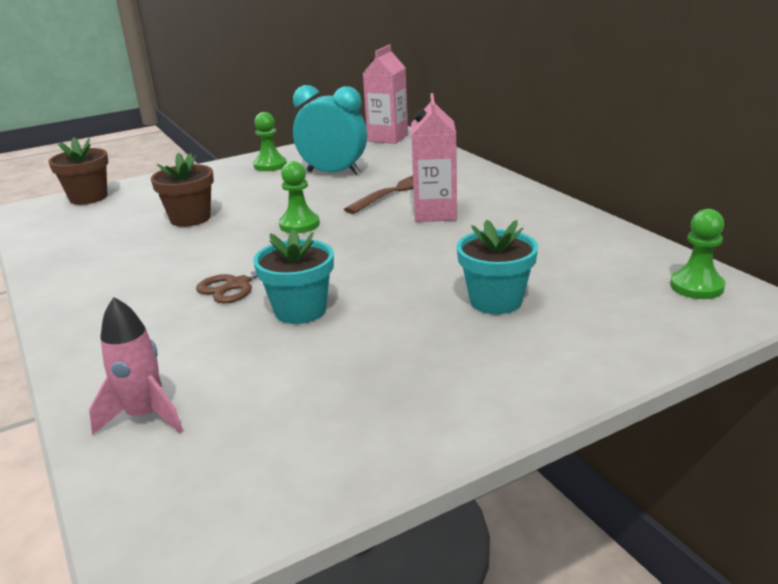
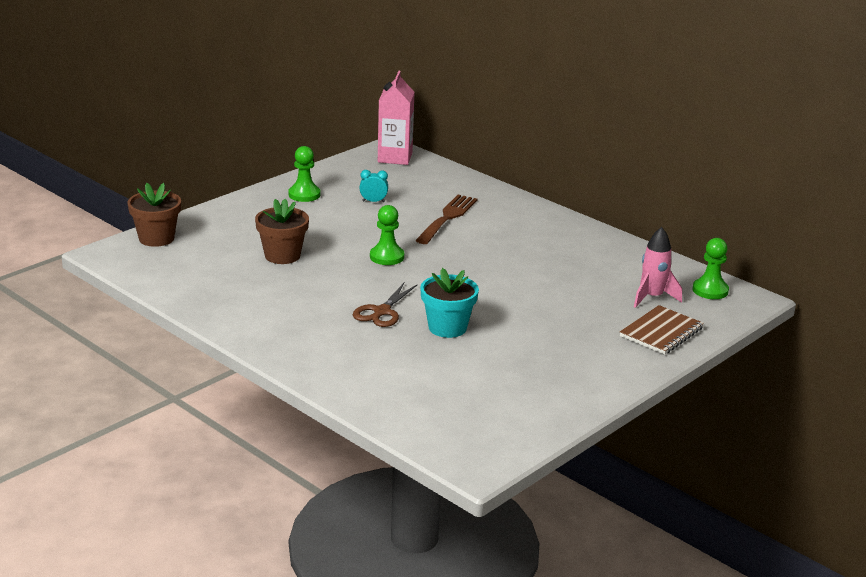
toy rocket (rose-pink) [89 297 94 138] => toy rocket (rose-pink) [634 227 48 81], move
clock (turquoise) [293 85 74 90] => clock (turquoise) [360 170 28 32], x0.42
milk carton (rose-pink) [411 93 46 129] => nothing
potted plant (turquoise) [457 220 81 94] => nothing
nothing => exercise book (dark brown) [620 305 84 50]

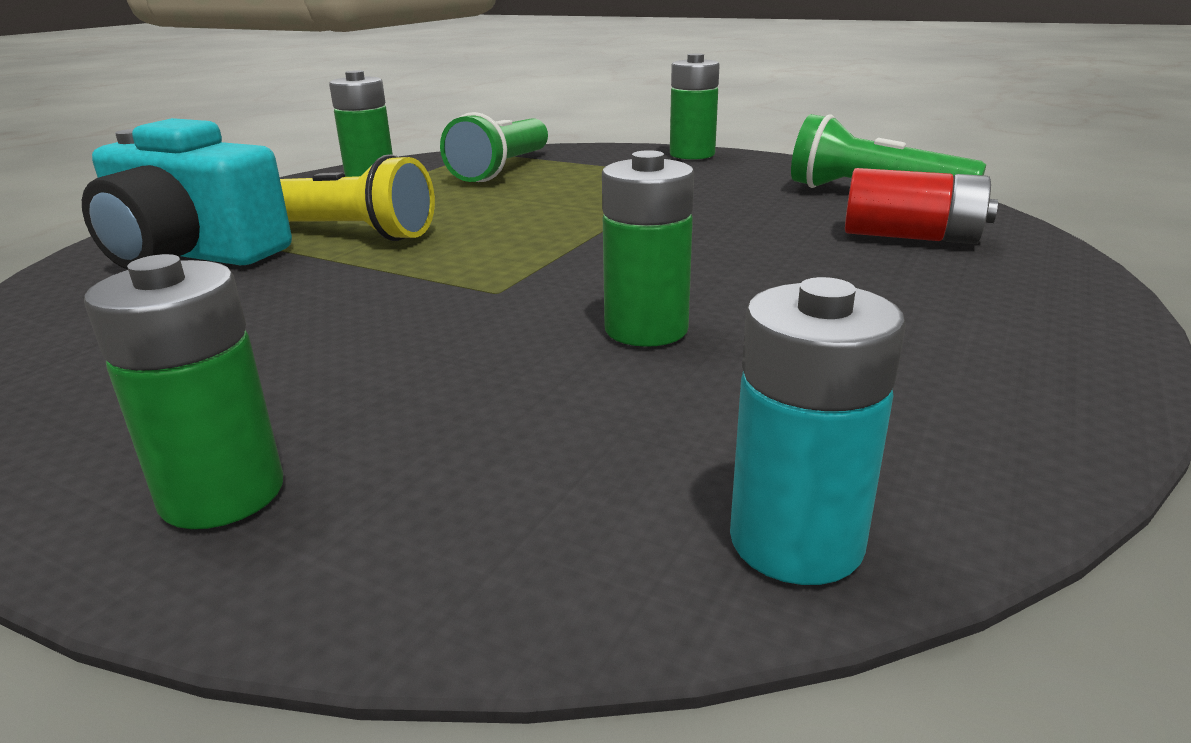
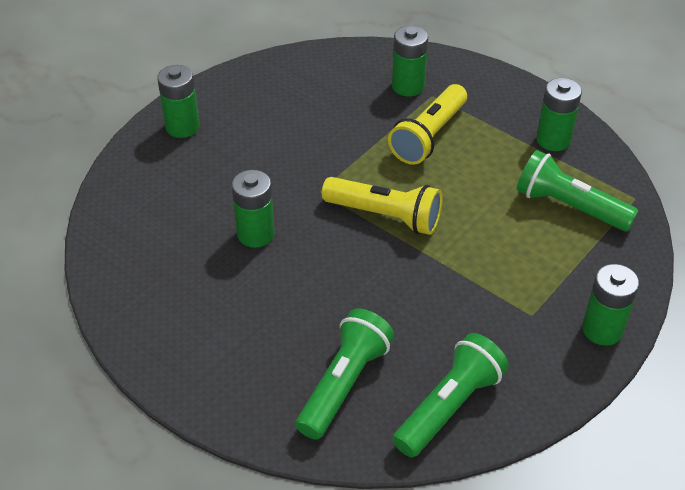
camera (turquoise) [82 118 210 151] => AA battery (green) [392 25 36 72]
AA battery (turquoise) [730 277 176 308] => nothing
AA battery (crimson) [845 168 153 76] => torch (green) [296 308 98 132]
nothing => torch (golden) [322 177 120 58]

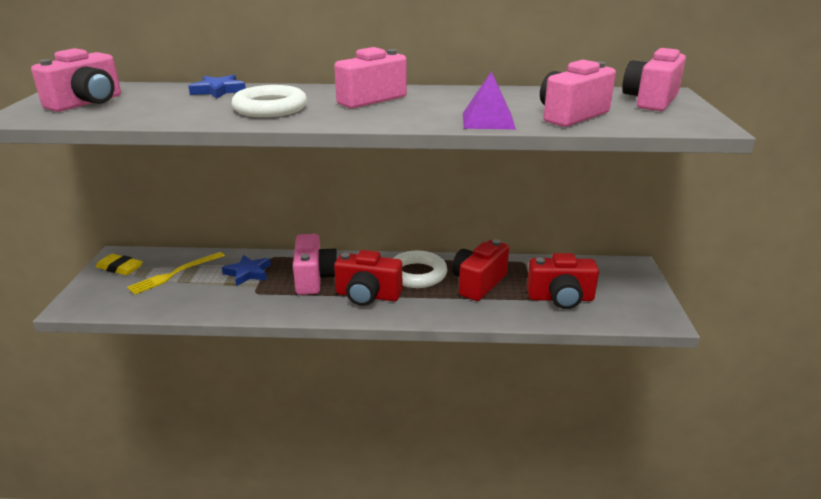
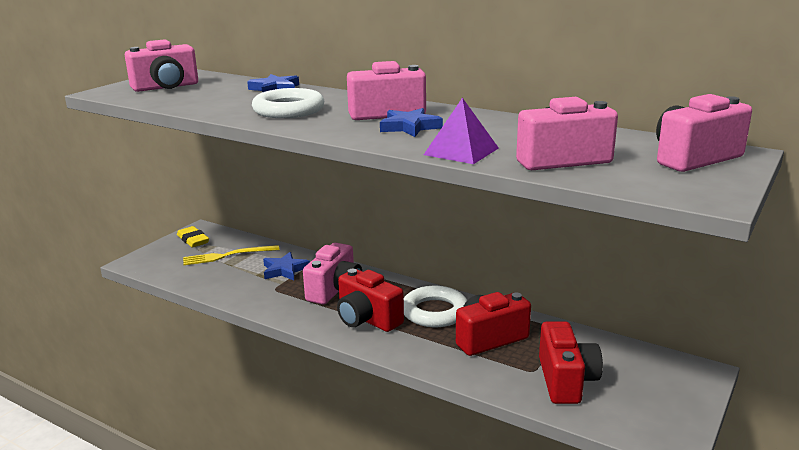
camera (crimson) [527 253 72 56] => camera (crimson) [539 321 64 83], 120 degrees counterclockwise
nothing => star shape (blue) [380 108 63 29]

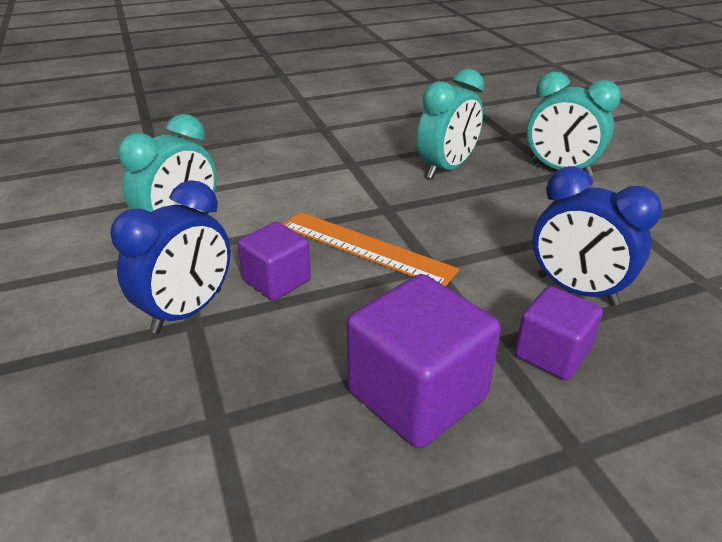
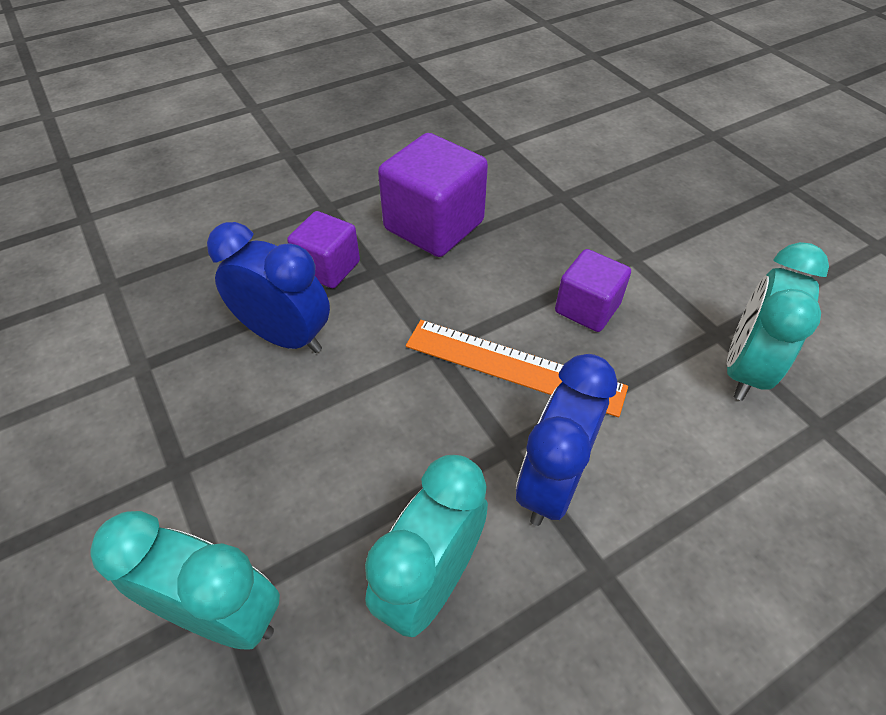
clock (blue) [110 180 121 154] => clock (blue) [516 354 102 172], move

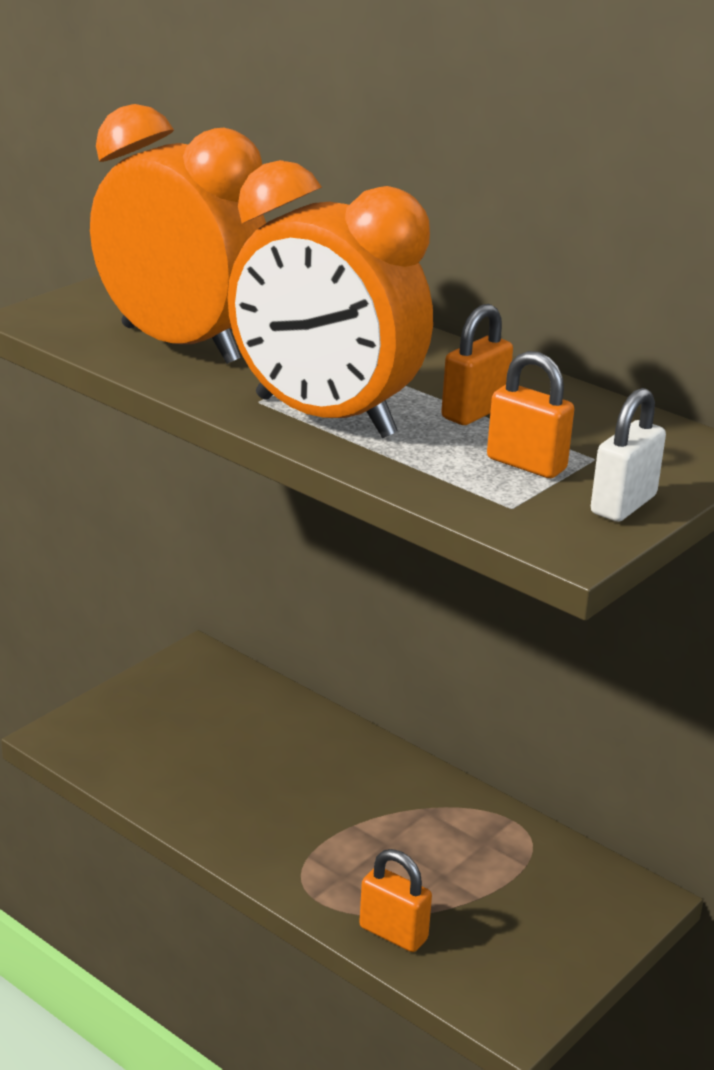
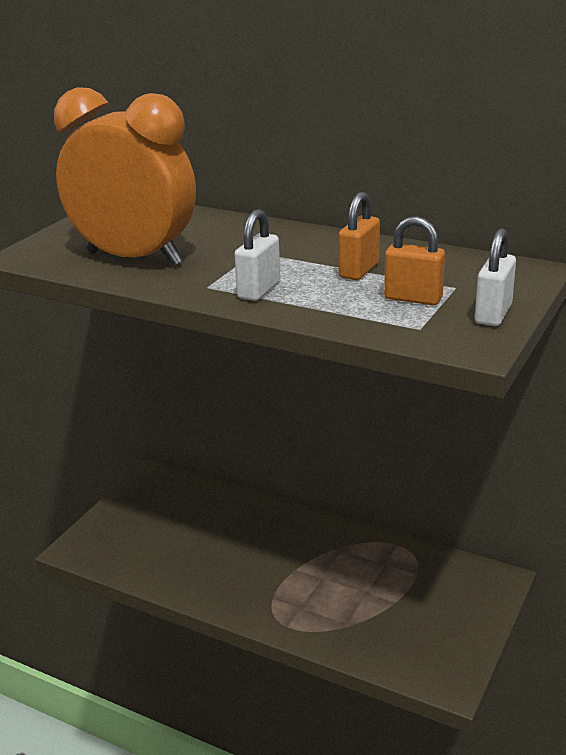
clock (bright orange) [228 160 205 278] => padlock (snow-white) [234 209 46 92]
padlock (bright orange) [359 849 73 103] => nothing

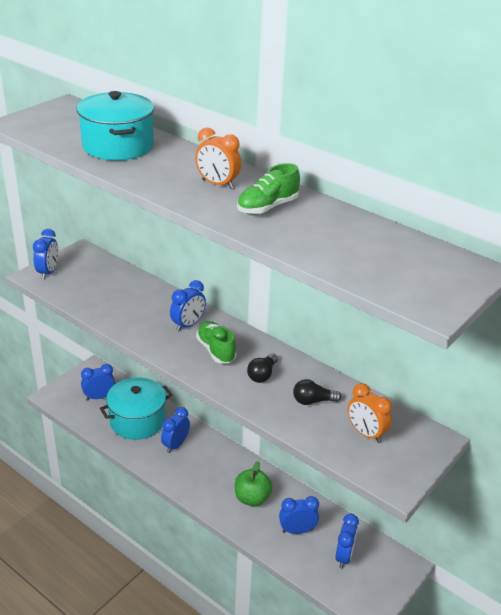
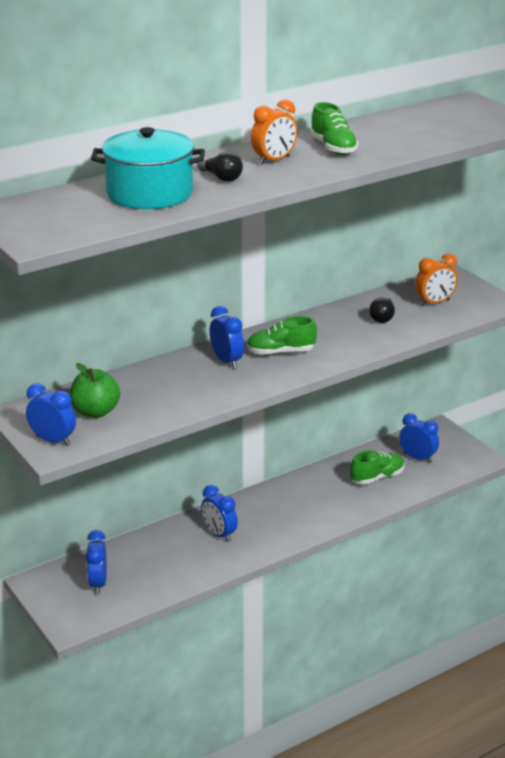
cooking pot (turquoise) [100 378 72 62] => nothing
toy apple (green) [235 461 37 45] => toy apple (green) [70 363 50 55], move
bulb (jet-black) [247 353 31 30] => bulb (jet-black) [197 151 46 31], move
clock (blue) [279 496 40 38] => lace-up shoe (green) [350 450 55 35]

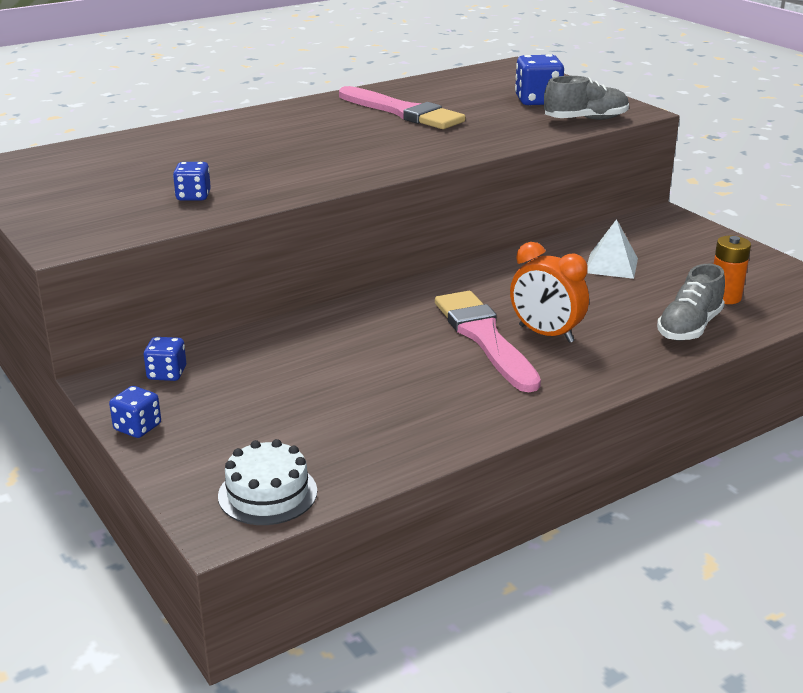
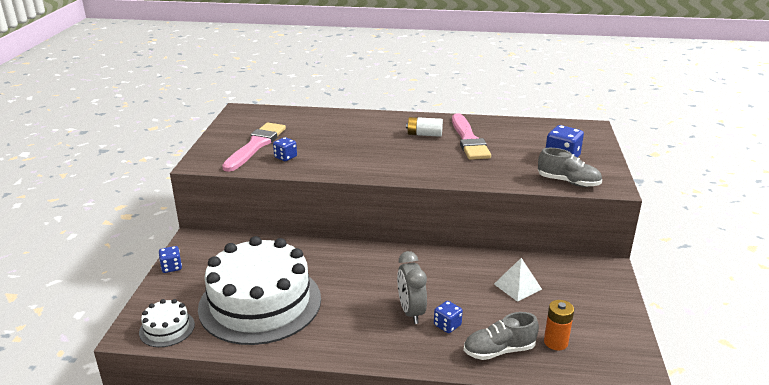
die (blue) [144 337 42 44] => die (blue) [434 301 29 32], move
brush (rose-pink) [435 291 106 101] => brush (rose-pink) [222 123 64 49], move
clock (bright orange) [510 242 79 101] => clock (grey) [397 251 30 73]
nothing => cake (snow-white) [198 236 123 109]
nothing => AA battery (snow-white) [406 117 37 20]

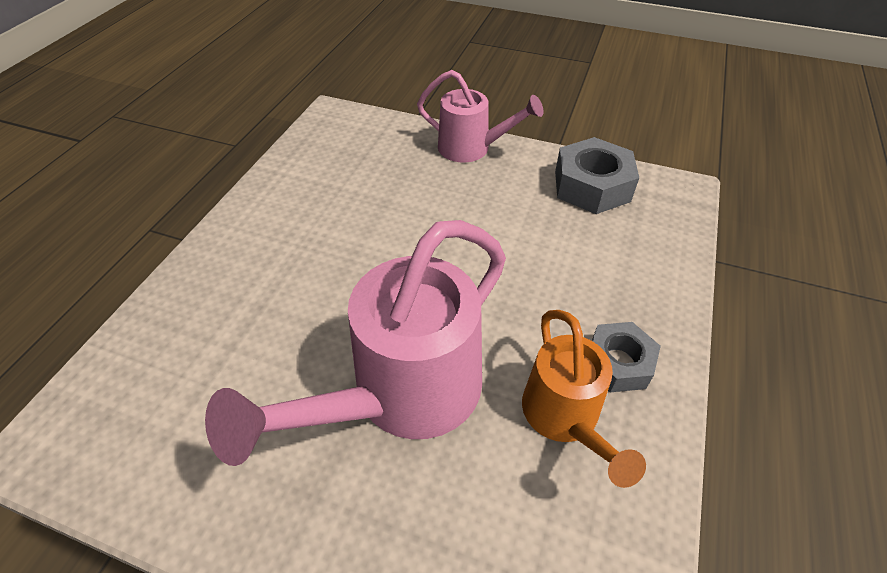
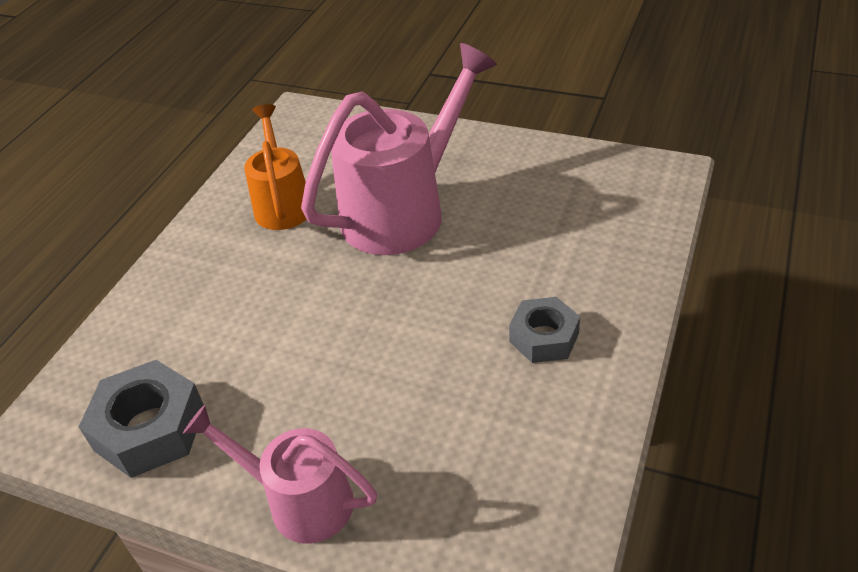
nut (grey) [592 322 69 70] => nut (grey) [509 297 71 66], move

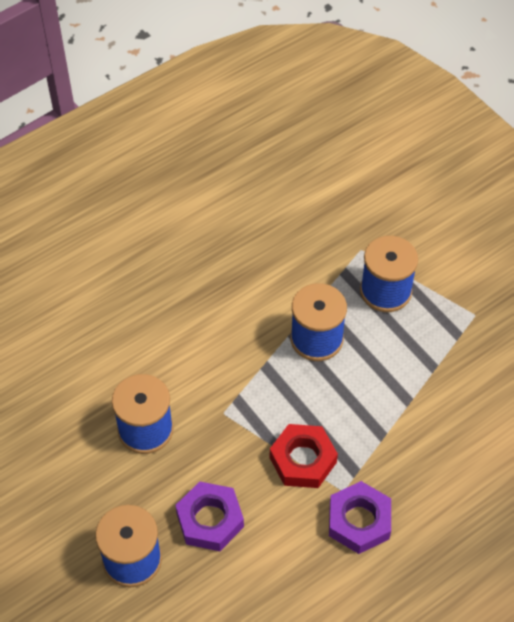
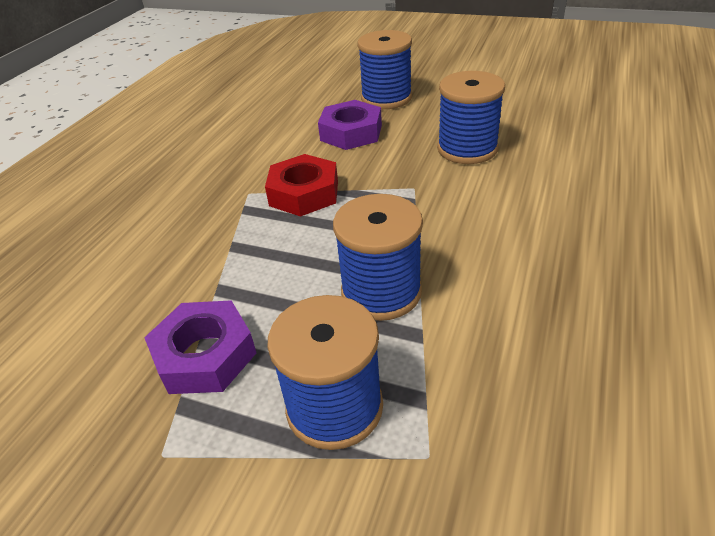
nut (royal purple) [329 481 62 73] => nut (royal purple) [144 300 112 94], move

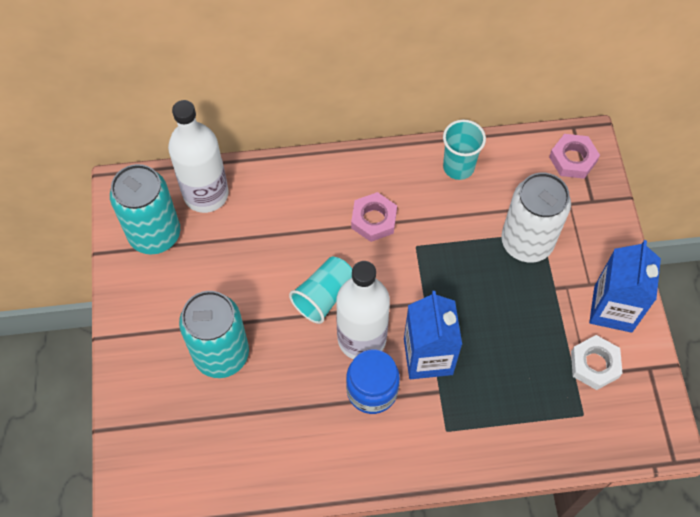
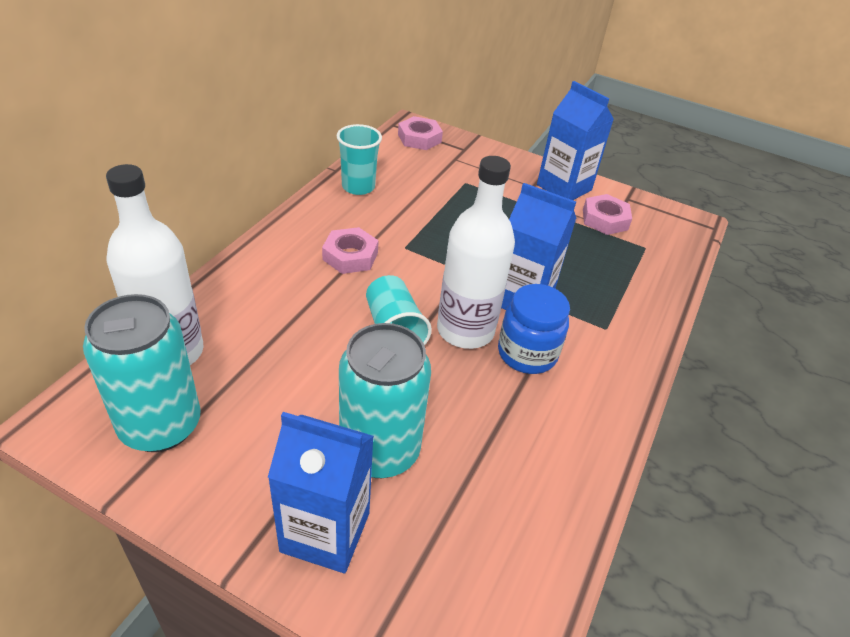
can (snow-white) [501 173 70 89] => nothing
nut (snow-white) [571 335 51 55] => nut (rose-pink) [583 194 49 41]
nothing => milk carton (blue) [268 412 106 161]

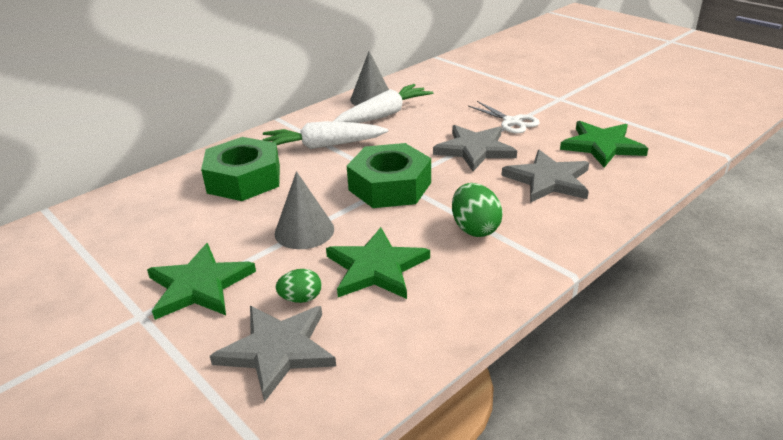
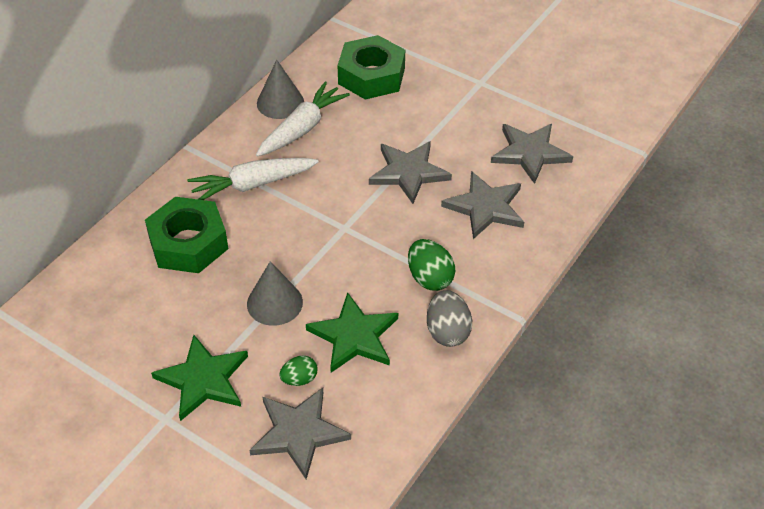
nut (green) [347 143 84 65] => nut (green) [338 35 67 65], move
pair of scissors (snow-white) [468 101 72 33] => nothing
star shape (green) [560 121 88 47] => star shape (grey) [491 124 82 60]
nothing => egg (grey) [427 290 45 57]

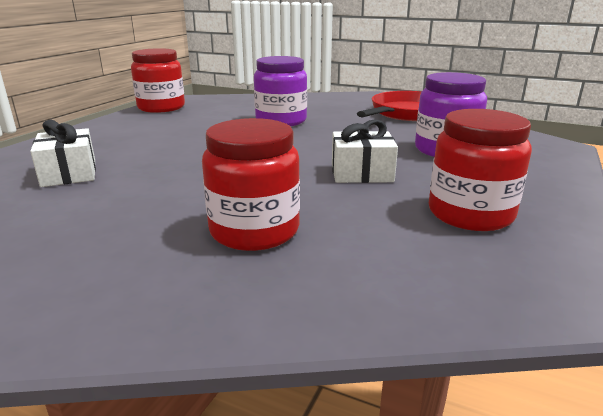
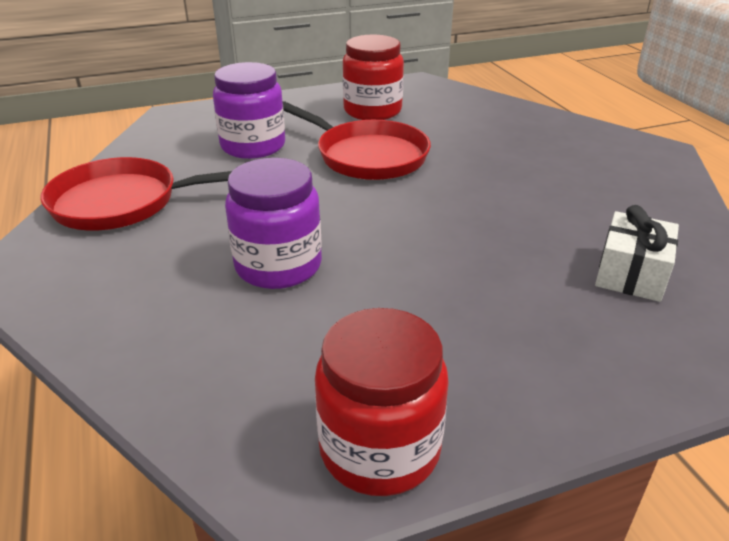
jam jar (crimson) [202 118 98 133] => nothing
wrapped gift (snow-white) [332 119 66 64] => pan (crimson) [282 101 149 79]

